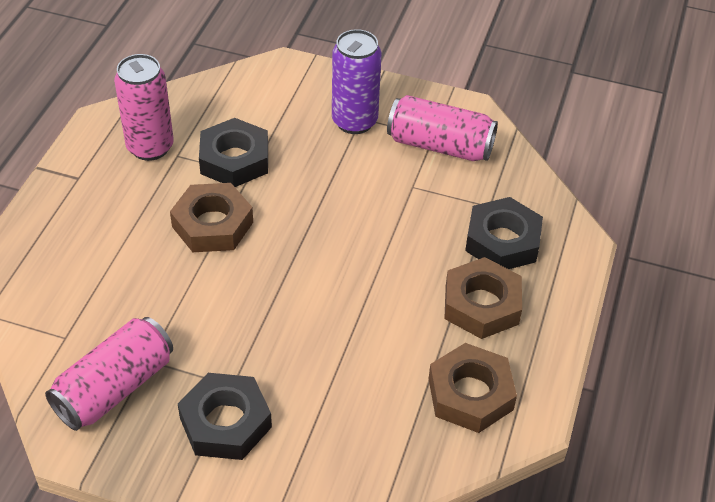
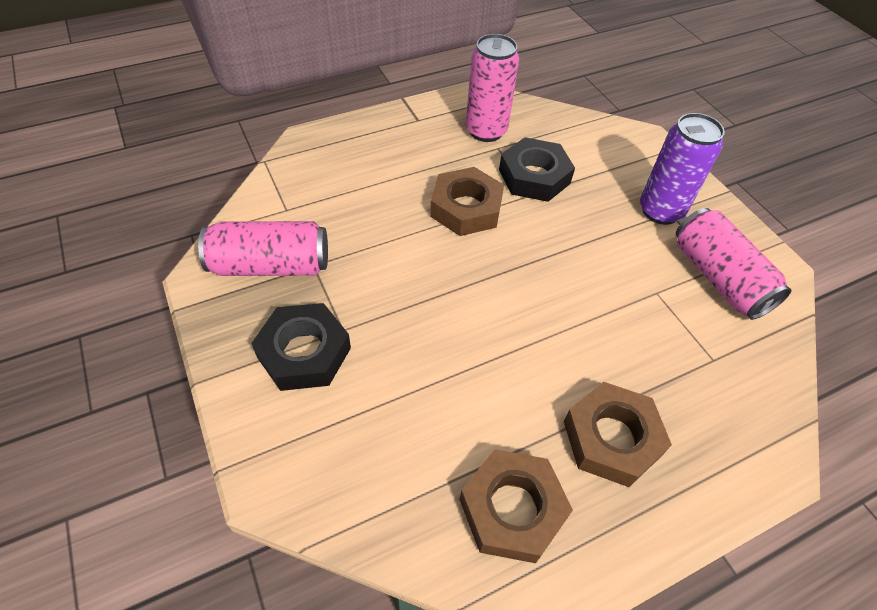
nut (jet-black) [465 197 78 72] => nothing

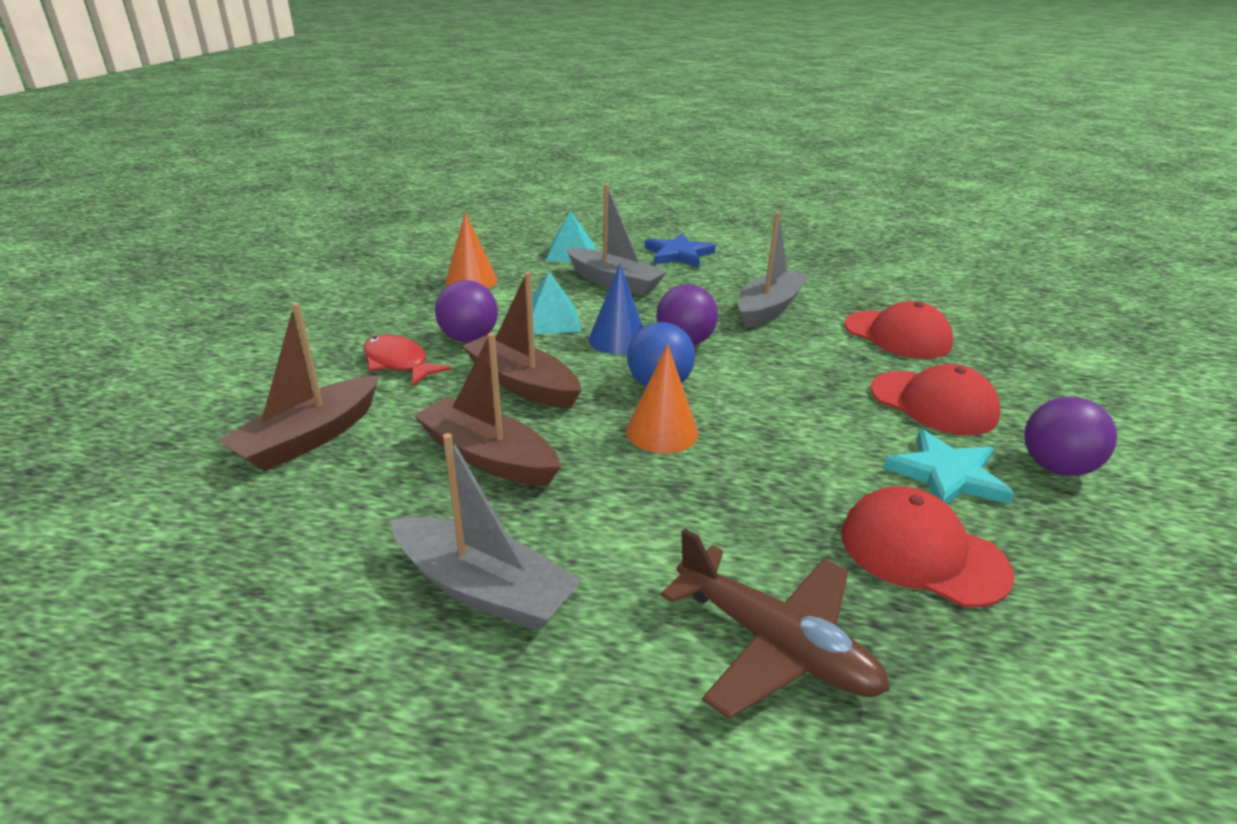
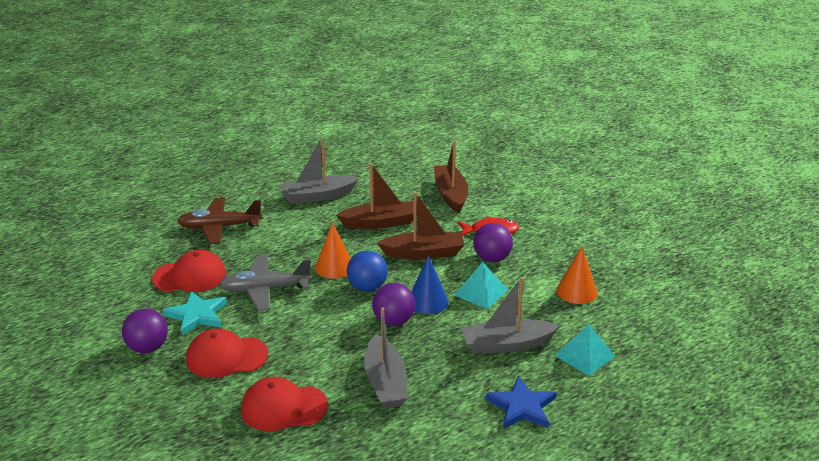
nothing => plane (grey) [219 255 93 56]

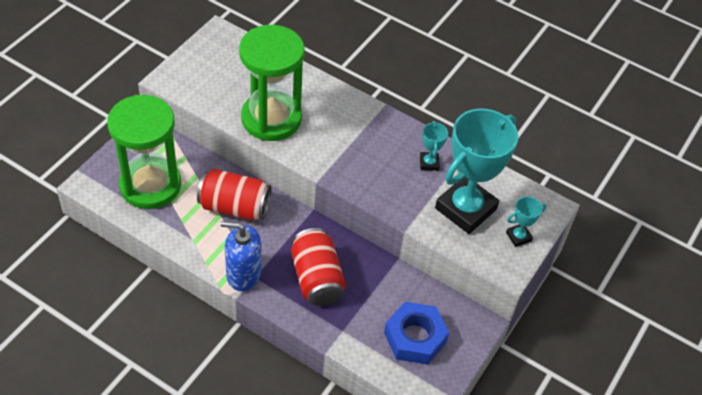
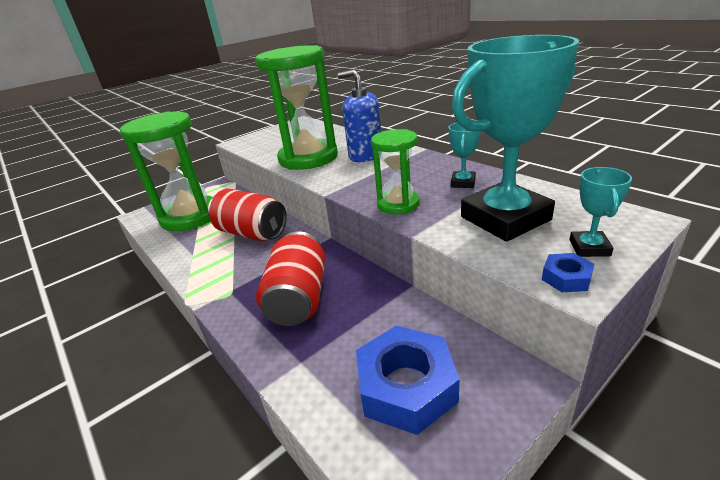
pump bottle (blue) [221 221 40 70] => pump bottle (blue) [338 70 43 92], move
prize cup (turquoise) [506 196 40 51] => prize cup (turquoise) [569 167 63 90], 75 degrees counterclockwise
nothing => sandglass (green) [371 129 49 85]
nothing => nut (blue) [542 253 53 39]

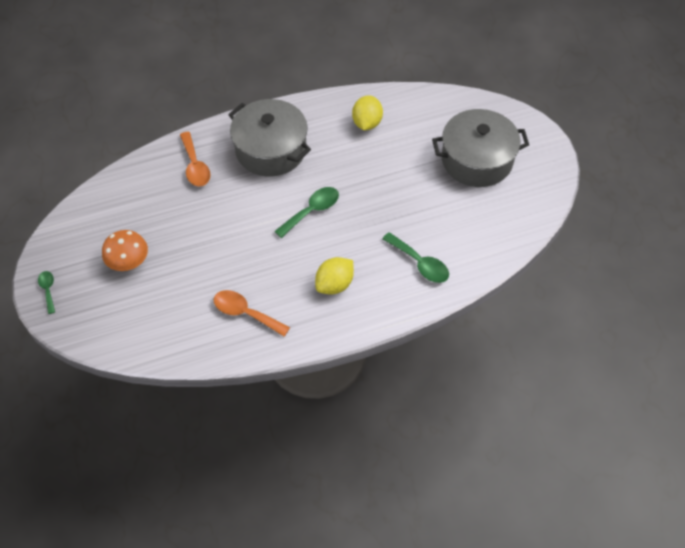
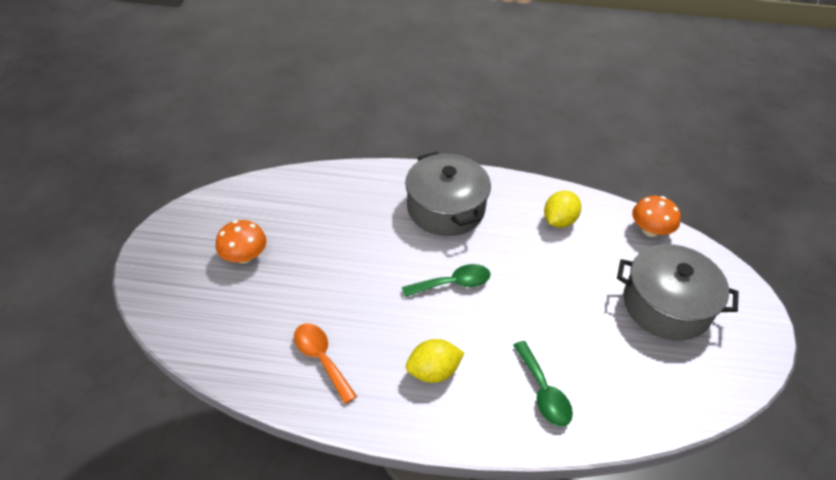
tablespoon (green) [38 271 17 43] => nothing
tablespoon (bright orange) [180 132 31 55] => nothing
nothing => mushroom (bright orange) [632 196 49 41]

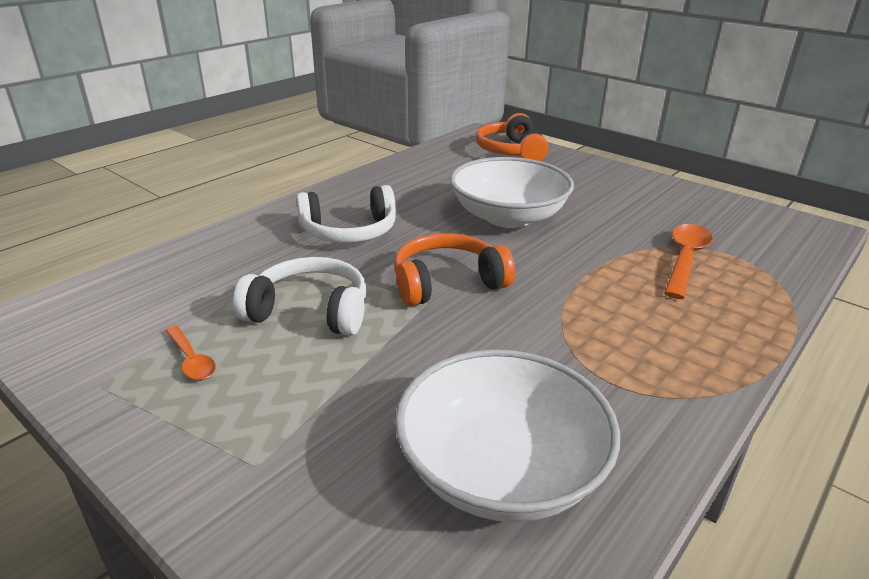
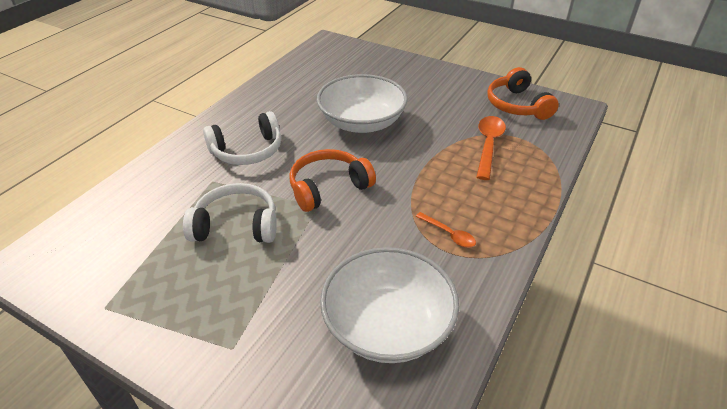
tablespoon (bright orange) [165 325 51 55] => tablespoon (bright orange) [416 212 60 36], move
over-ear headphones (bright orange) [476 113 72 48] => over-ear headphones (bright orange) [487 67 72 53], move

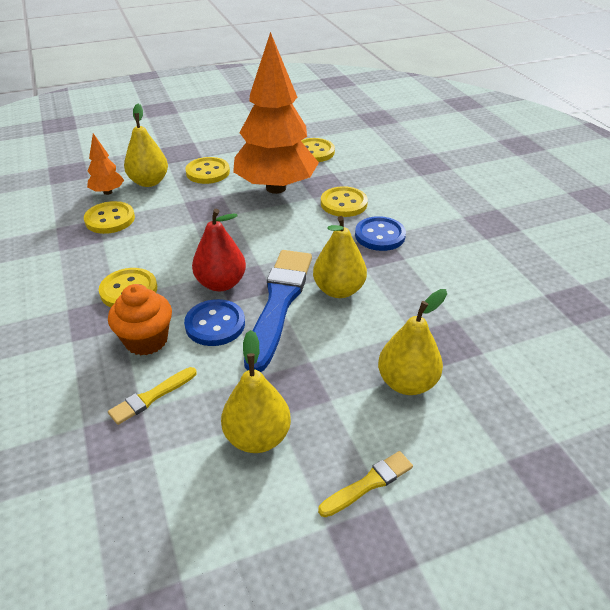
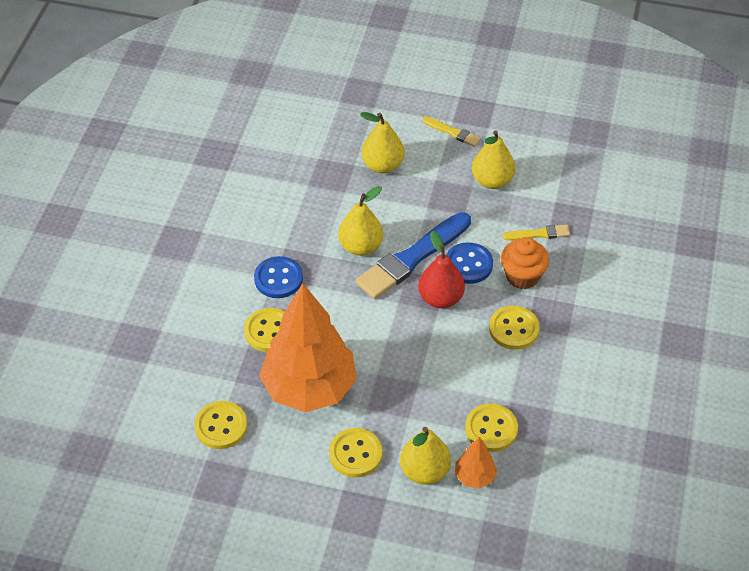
brush (golden) [318 451 95 66] => brush (golden) [423 117 58 30], 150 degrees counterclockwise

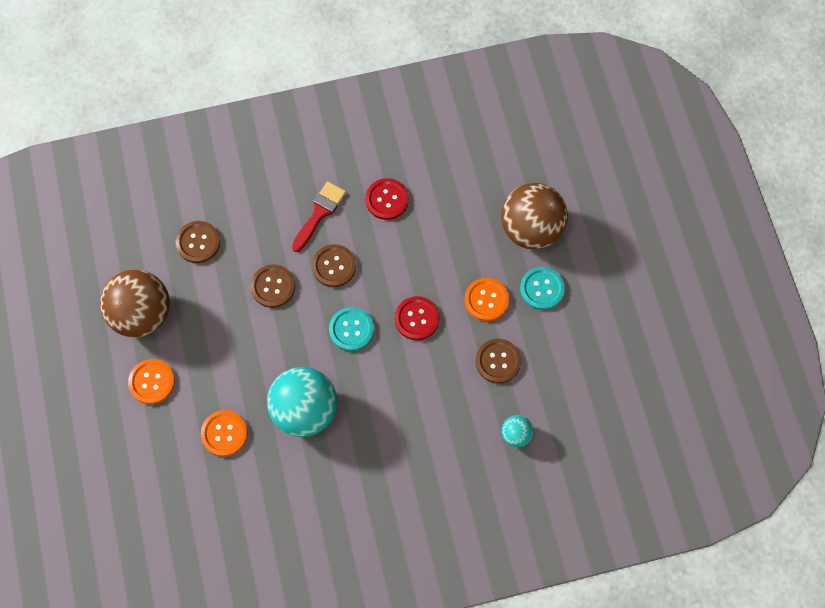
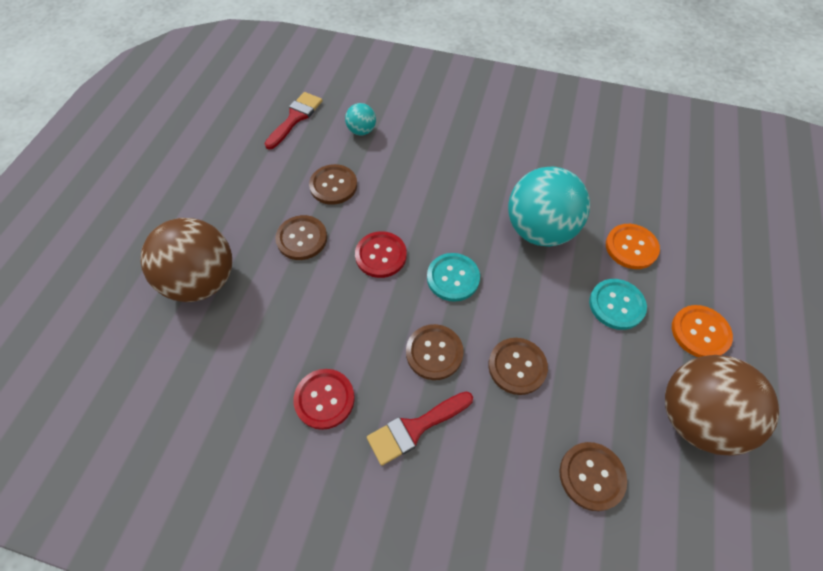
button (bright orange) [464 278 45 43] => button (dark brown) [275 215 52 45]
button (turquoise) [520 267 45 43] => button (turquoise) [589 279 58 51], move
nothing => brush (crimson) [264 92 58 58]

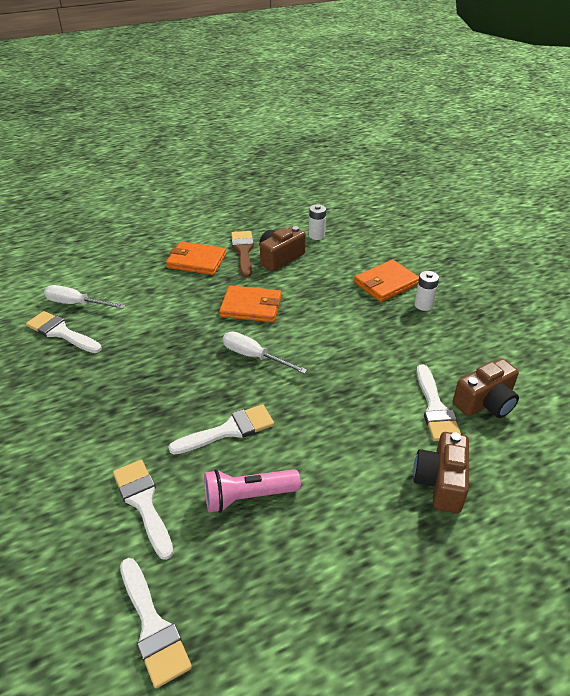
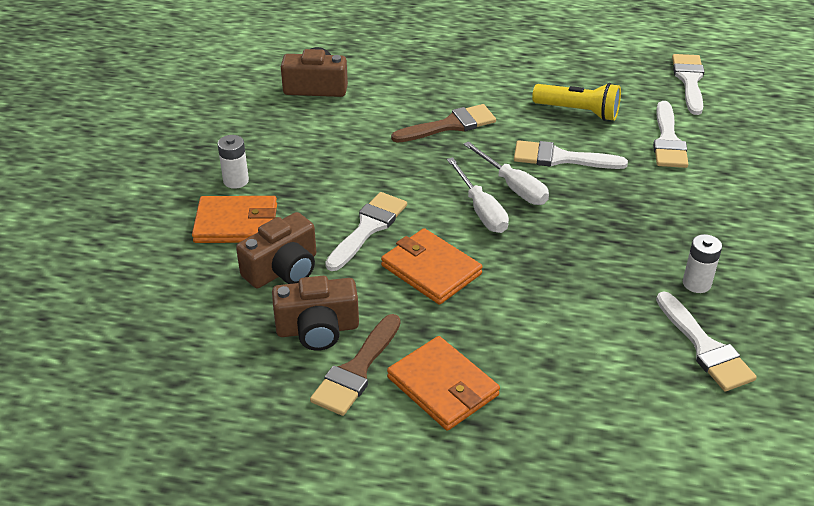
flat screwdriver (snow-white) [44 285 81 24] => flat screwdriver (snow-white) [463 141 86 64], move
torch (rose-pink) [204 469 97 44] => torch (golden) [532 83 89 38]
AA battery (snow-white) [309 204 17 36] => AA battery (snow-white) [683 234 39 59], move
camera (dark brown) [413 432 56 81] => camera (dark brown) [236 212 80 76], move
brush (snow-white) [416 364 45 77] => brush (snow-white) [325 192 82 79], move
nothing => brush (dark brown) [391 104 105 39]

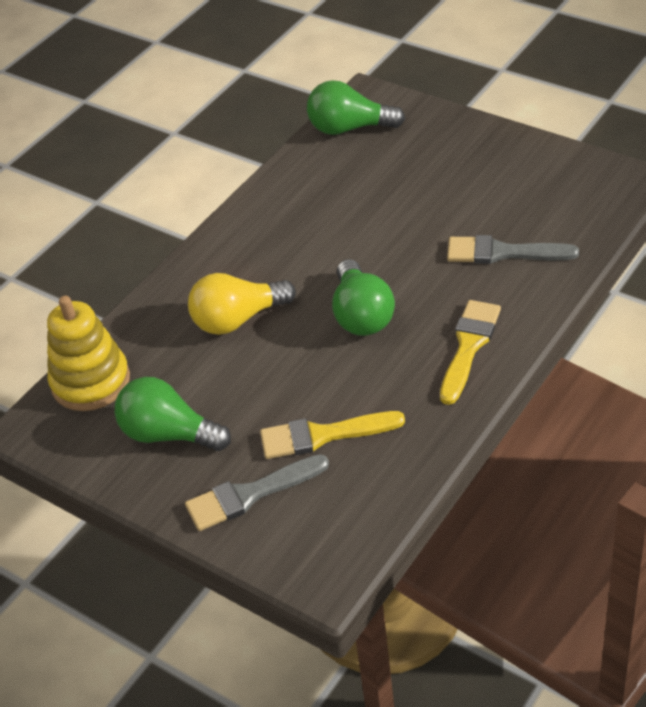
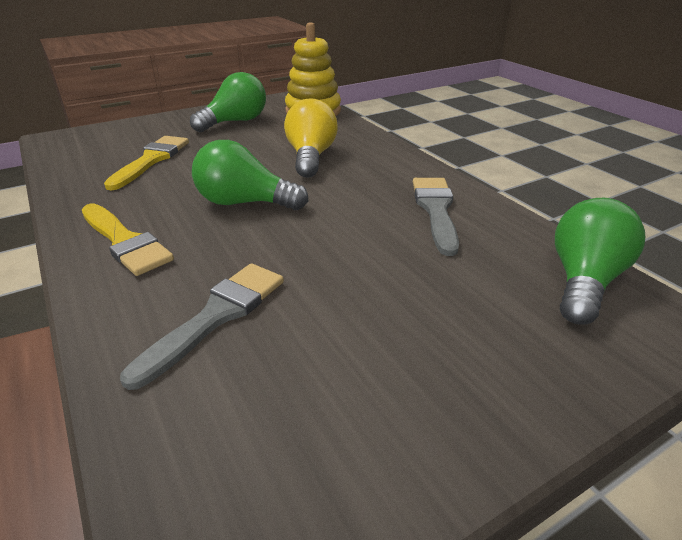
brush (grey) [185 454 144 77] => brush (grey) [413 178 46 78], move

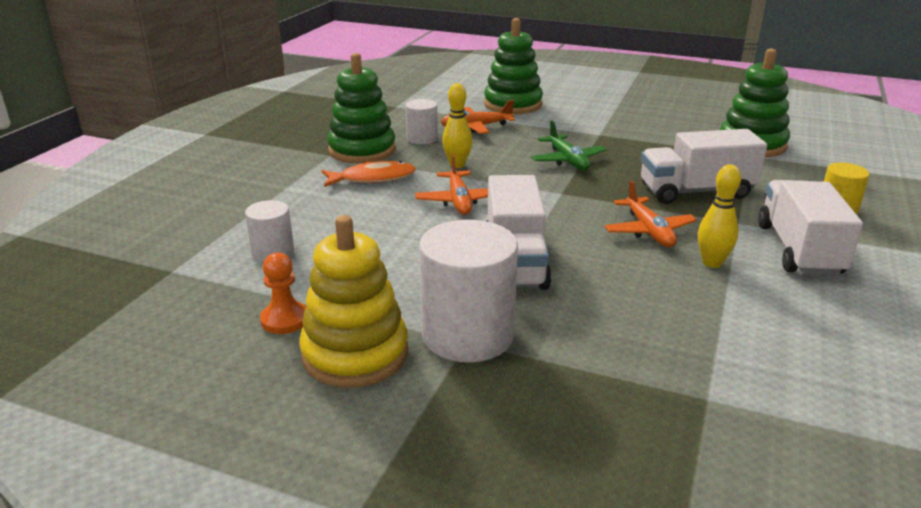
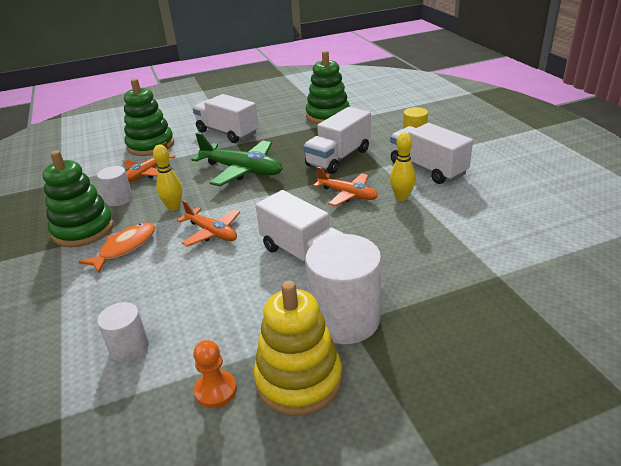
plane (green) [531 120 76 50] => plane (green) [191 133 92 53], x1.58
nothing => toy truck (snow-white) [193 94 66 49]

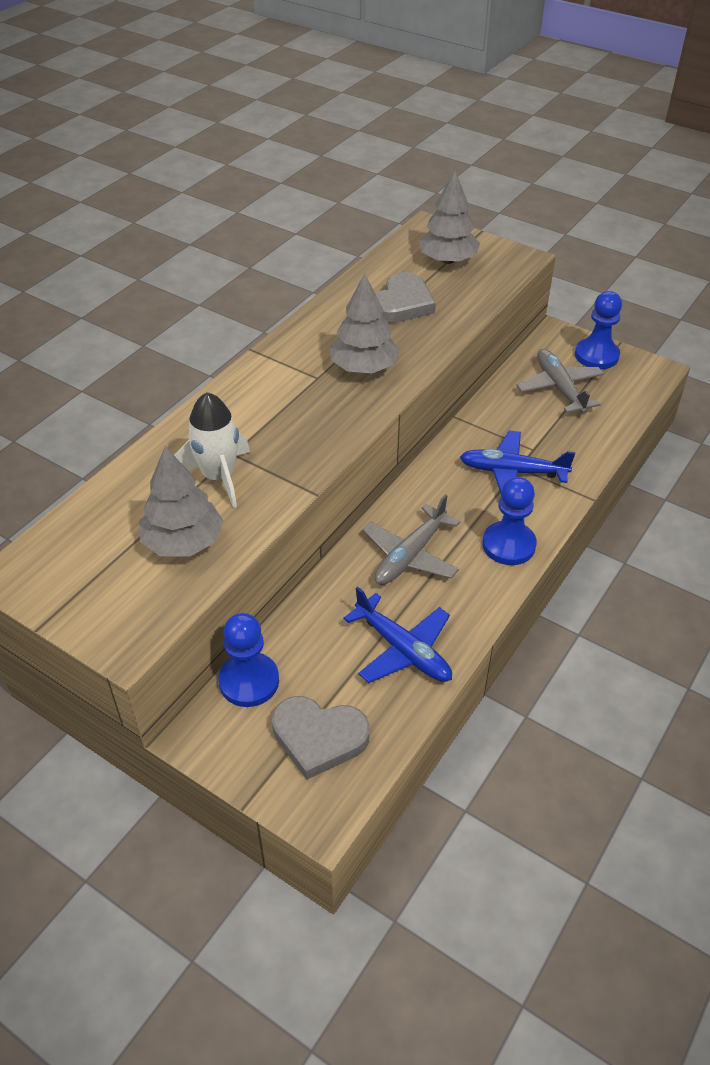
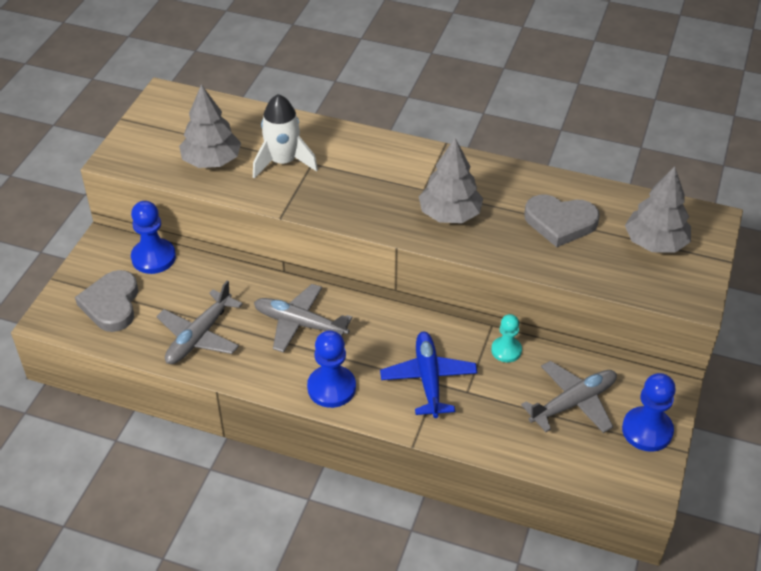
plane (blue) [343 587 109 96] => plane (grey) [156 281 87 83]
nothing => chess pawn (turquoise) [491 314 31 49]

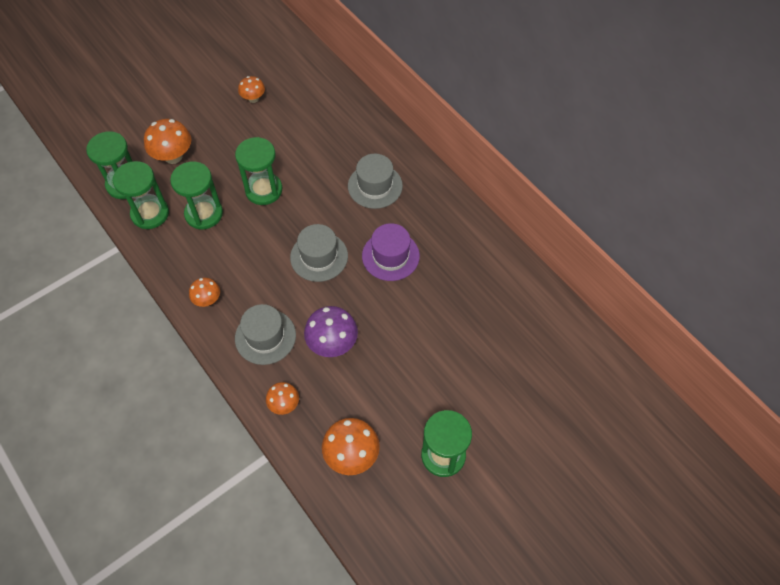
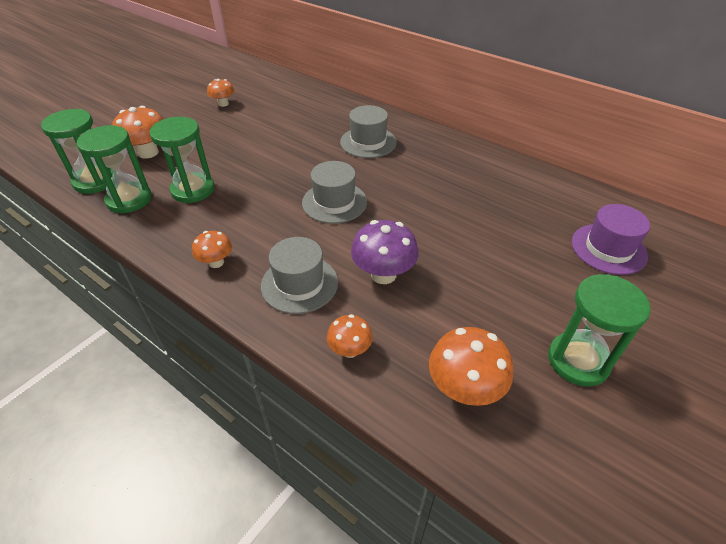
sandglass (green) [235 137 47 68] => nothing
tall hat (royal purple) [362 223 58 58] => tall hat (royal purple) [572 204 78 71], move

